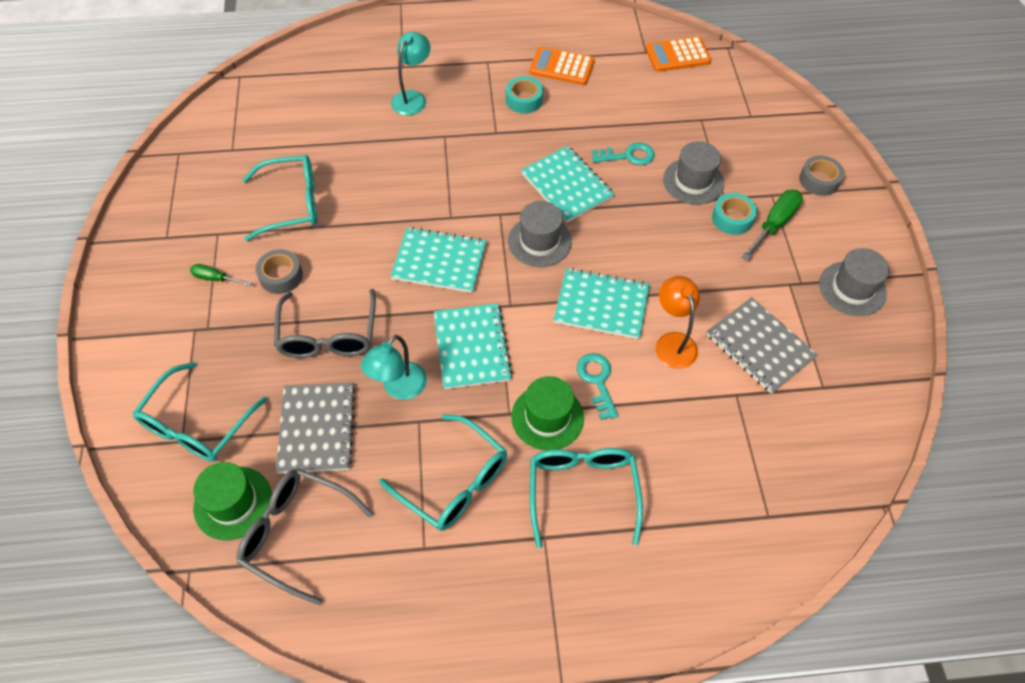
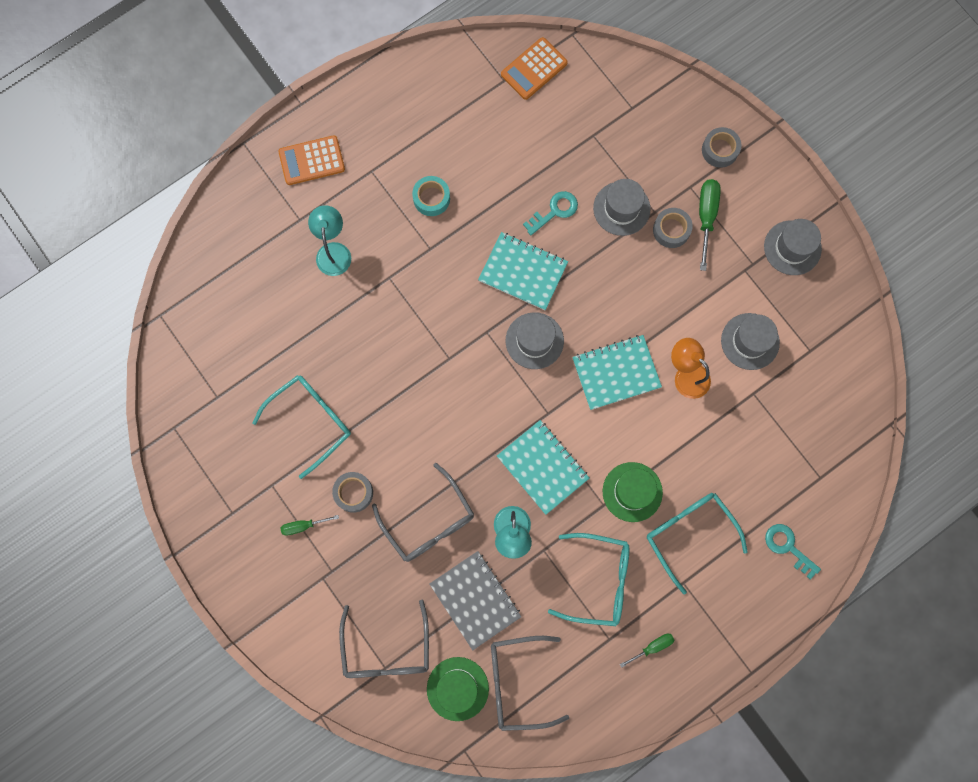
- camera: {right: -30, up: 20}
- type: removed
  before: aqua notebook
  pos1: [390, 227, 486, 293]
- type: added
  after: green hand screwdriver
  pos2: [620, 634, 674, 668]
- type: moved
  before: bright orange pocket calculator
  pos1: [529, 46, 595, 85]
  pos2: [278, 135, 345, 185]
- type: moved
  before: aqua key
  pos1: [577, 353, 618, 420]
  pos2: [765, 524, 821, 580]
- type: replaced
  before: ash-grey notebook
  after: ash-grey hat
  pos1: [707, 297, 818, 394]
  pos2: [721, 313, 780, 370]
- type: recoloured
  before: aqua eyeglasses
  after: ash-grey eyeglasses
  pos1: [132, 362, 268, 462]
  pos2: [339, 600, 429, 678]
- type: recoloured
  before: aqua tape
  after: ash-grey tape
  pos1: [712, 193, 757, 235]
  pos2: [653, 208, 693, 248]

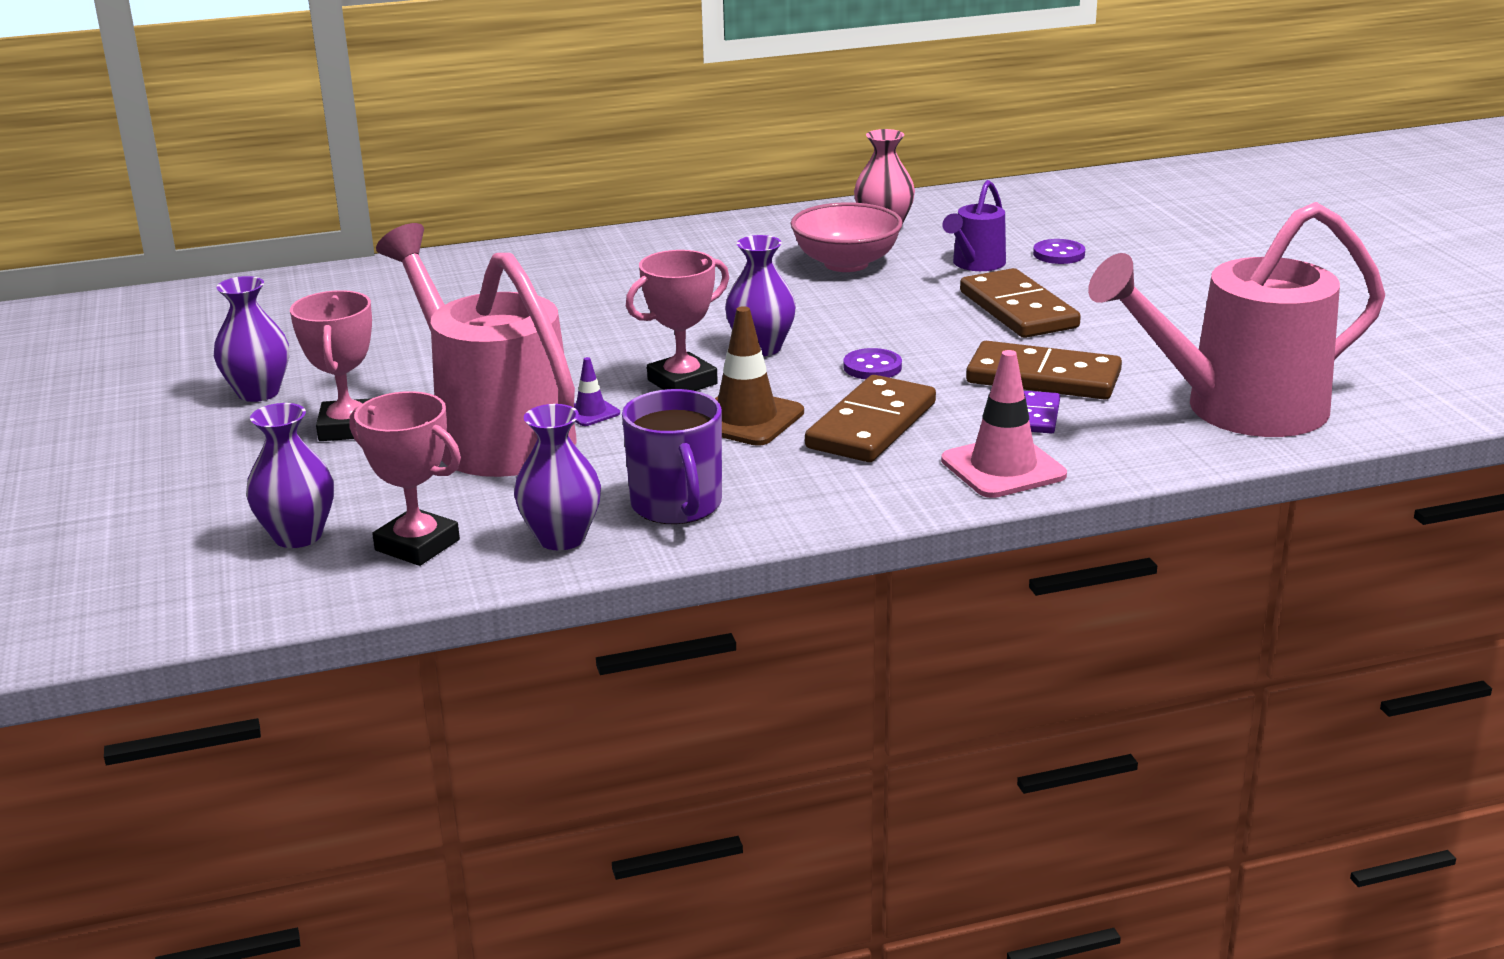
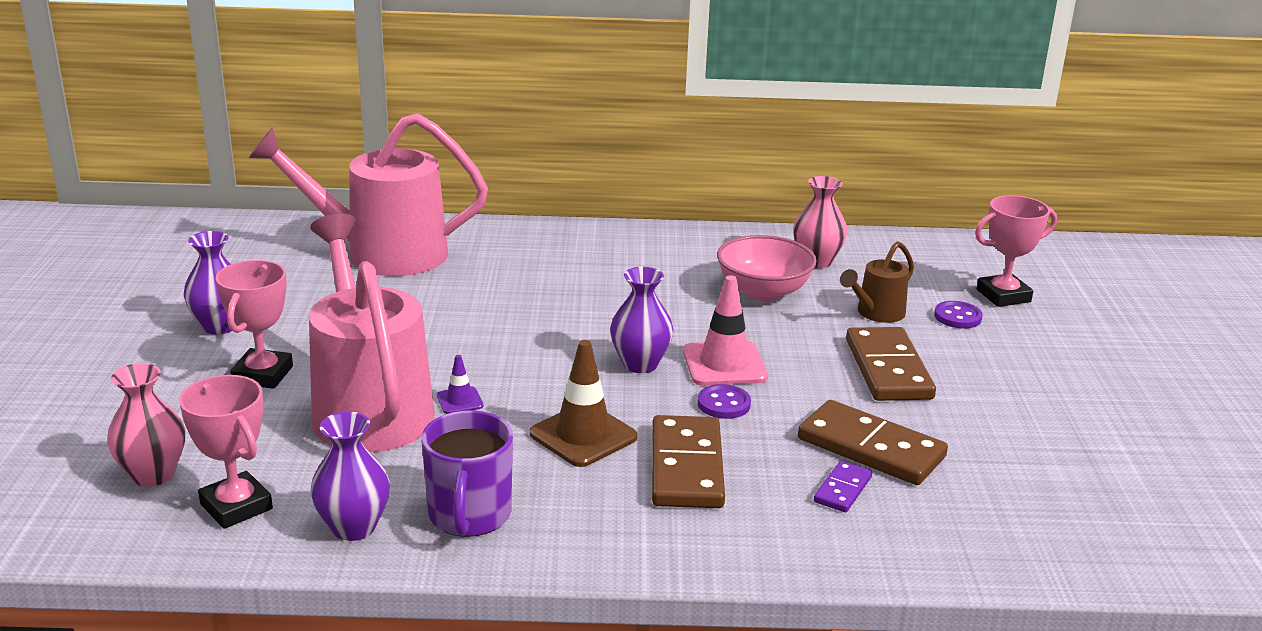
- camera: {right: 15, up: 0}
- type: moved
  before: rosy award cup
  pos1: [626, 250, 729, 391]
  pos2: [975, 195, 1057, 307]
- type: moved
  before: rosy road cone
  pos1: [941, 350, 1067, 498]
  pos2: [683, 275, 768, 386]
- type: moved
  before: rosy watering pot
  pos1: [1088, 202, 1385, 437]
  pos2: [249, 113, 488, 276]
- type: recoloured
  before: violet tall vase
  after: rosy tall vase
  pos1: [246, 403, 334, 548]
  pos2: [107, 363, 185, 487]
- type: recoloured
  before: violet watering pot
  after: russet watering pot
  pos1: [942, 180, 1006, 271]
  pos2: [840, 241, 914, 323]
- type: turned
  before: russet domino tile
  pos1: [805, 375, 936, 462]
  pos2: [652, 415, 725, 508]
  turn: -45

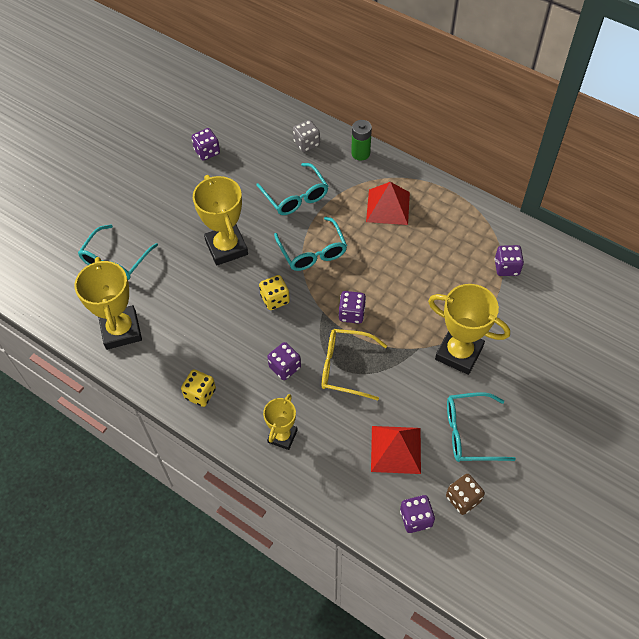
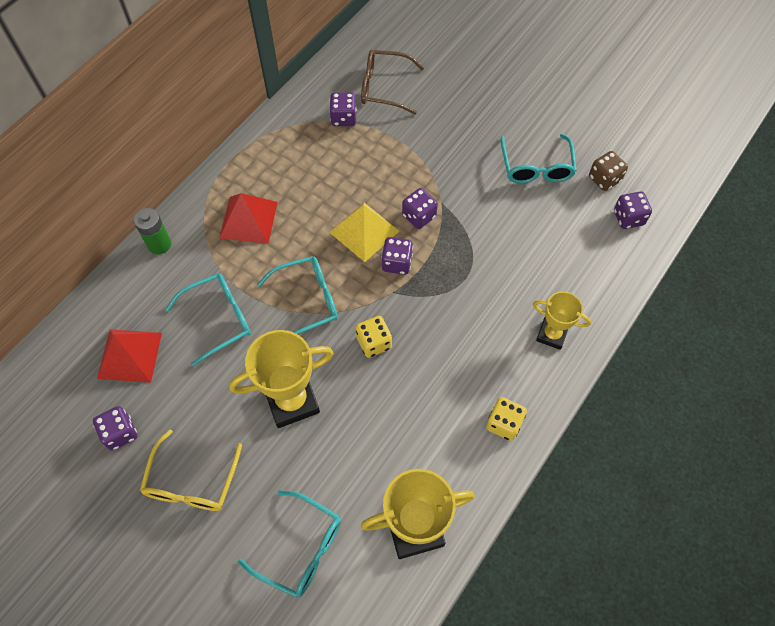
- camera: {right: -90, up: 5}
- type: removed
  before: ash-grey dice
  pos1: [293, 120, 320, 152]
- type: removed
  before: bright yellow award cup
  pos1: [428, 284, 510, 375]
- type: added
  after: bright yellow solid pyramid
  pos2: [329, 203, 399, 262]
- type: added
  after: russet eyeglasses
  pos2: [361, 50, 424, 115]
- type: moved
  before: violet dice
  pos1: [267, 342, 301, 380]
  pos2: [402, 188, 438, 229]
- type: moved
  before: bright yellow eyeglasses
  pos1: [322, 329, 387, 401]
  pos2: [140, 430, 242, 511]
- type: moved
  before: crimson solid pyramid
  pos1: [371, 426, 421, 474]
  pos2: [97, 329, 162, 383]

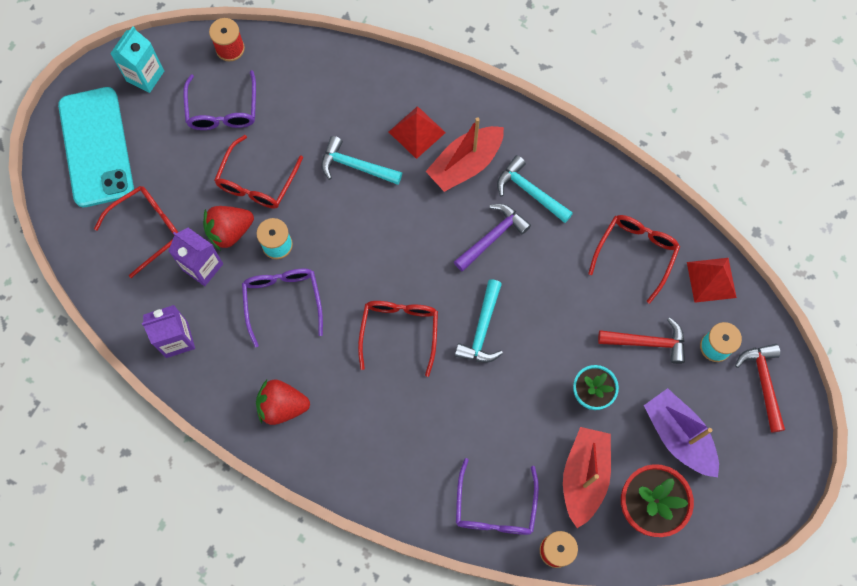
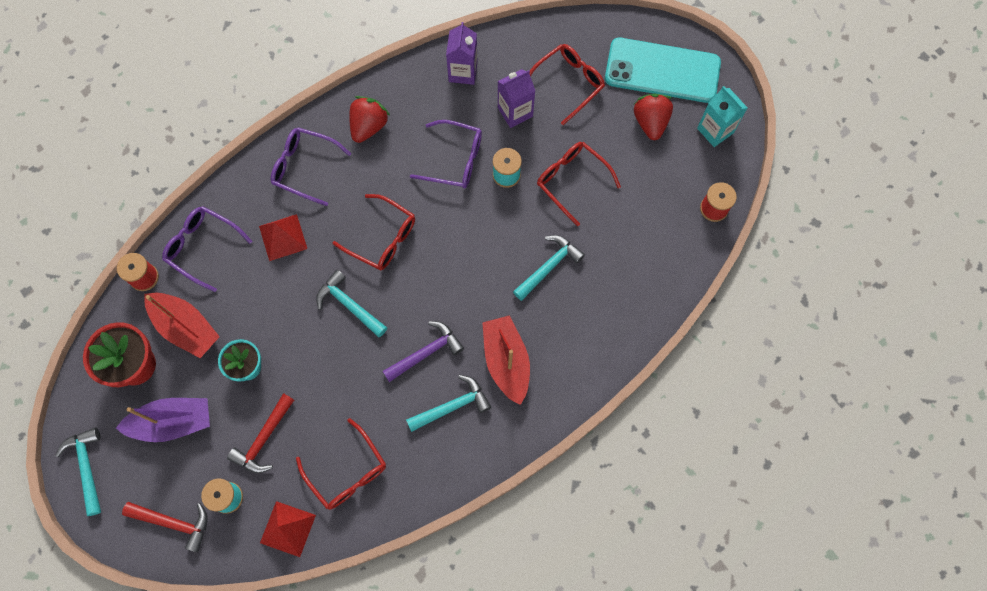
- camera: {right: 115, up: 0}
- type: added
  after: aqua hammer
  pos2: [55, 428, 101, 516]
- type: moved
  before: violet eyeglasses
  pos1: [183, 70, 256, 130]
  pos2: [271, 127, 351, 206]
- type: moved
  before: crimson berry
  pos1: [203, 206, 254, 251]
  pos2: [634, 94, 673, 140]
- type: moved
  before: crimson solid pyramid
  pos1: [389, 106, 446, 159]
  pos2: [259, 214, 307, 261]
- type: turned
  before: crimson eyeglasses
  pos1: [94, 186, 178, 278]
  pos2: [530, 44, 605, 125]
  turn: -120
- type: turned
  before: violet hammer
  pos1: [454, 204, 531, 271]
  pos2: [383, 321, 464, 382]
  turn: -105

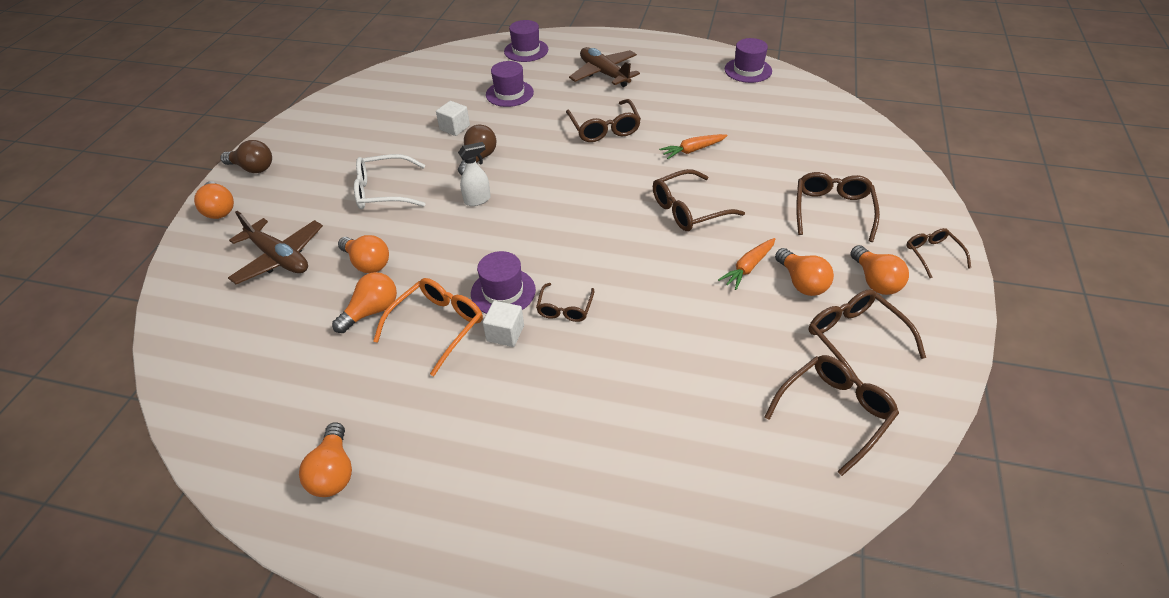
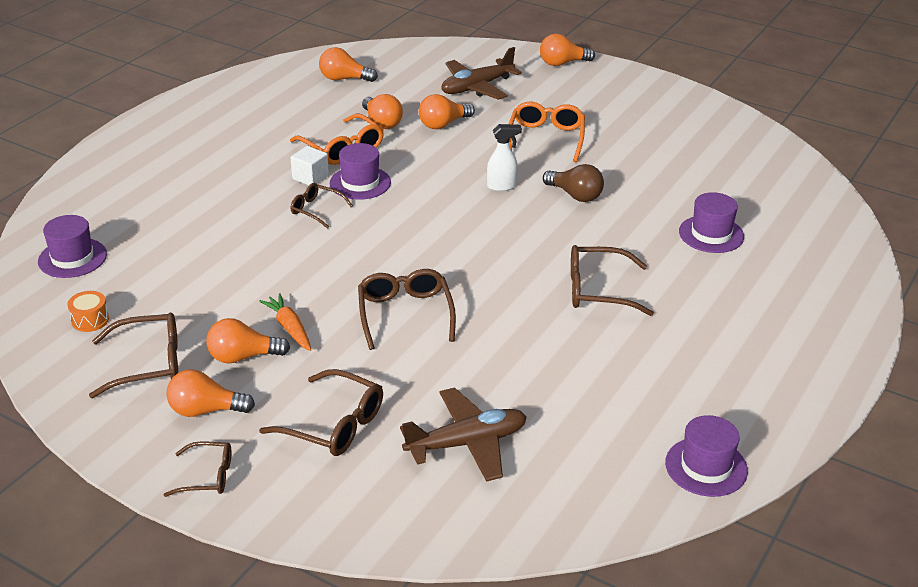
- camera: {right: 105, up: -10}
- type: removed
  before: russet lightbulb
  pos1: [220, 140, 272, 173]
- type: removed
  before: snow-white solid cube
  pos1: [436, 101, 470, 136]
- type: removed
  before: bright orange toy carrot
  pos1: [659, 134, 727, 159]
- type: moved
  before: bright orange lightbulb
  pos1: [299, 422, 352, 497]
  pos2: [319, 47, 378, 82]
- type: moved
  before: violet hat
  pos1: [504, 20, 548, 62]
  pos2: [38, 215, 107, 278]
- type: moved
  before: russet plane
  pos1: [569, 47, 640, 87]
  pos2: [400, 388, 527, 482]
- type: replaced
  before: russet eyeglasses
  after: bright orange toy drum
  pos1: [764, 355, 899, 476]
  pos2: [67, 291, 109, 332]
- type: recoloured
  before: snow-white eyeglasses
  after: bright orange eyeglasses
  pos1: [354, 154, 425, 209]
  pos2: [509, 101, 585, 162]
- type: turned
  before: snow-white spray bottle
  pos1: [458, 142, 491, 206]
  pos2: [487, 124, 522, 191]
  turn: -90

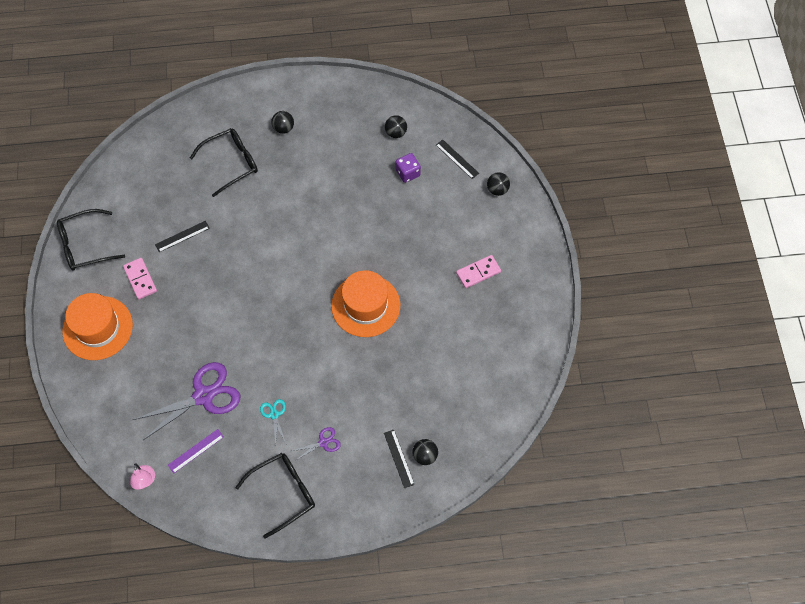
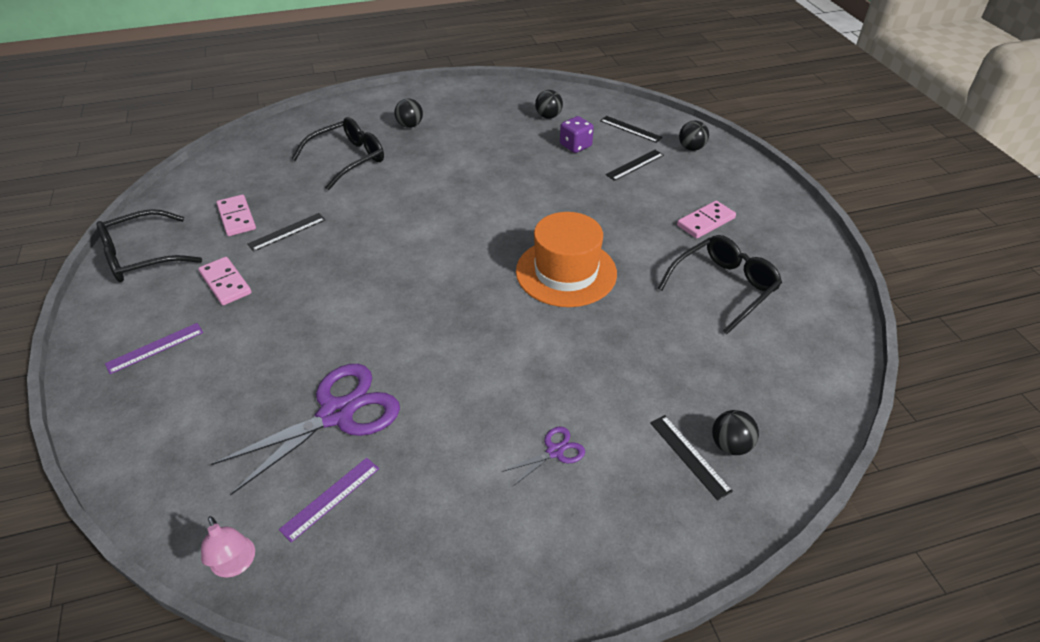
- camera: {right: -10, up: -20}
- type: removed
  before: aqua scissors
  pos1: [260, 399, 286, 446]
- type: added
  after: rosy domino tile
  pos2: [216, 195, 256, 236]
- type: added
  after: black ruler
  pos2: [605, 150, 664, 181]
- type: moved
  before: black eyeglasses
  pos1: [235, 453, 315, 539]
  pos2: [658, 235, 782, 334]
- type: replaced
  before: bright orange hat
  after: violet ruler
  pos1: [62, 293, 133, 360]
  pos2: [105, 323, 203, 374]

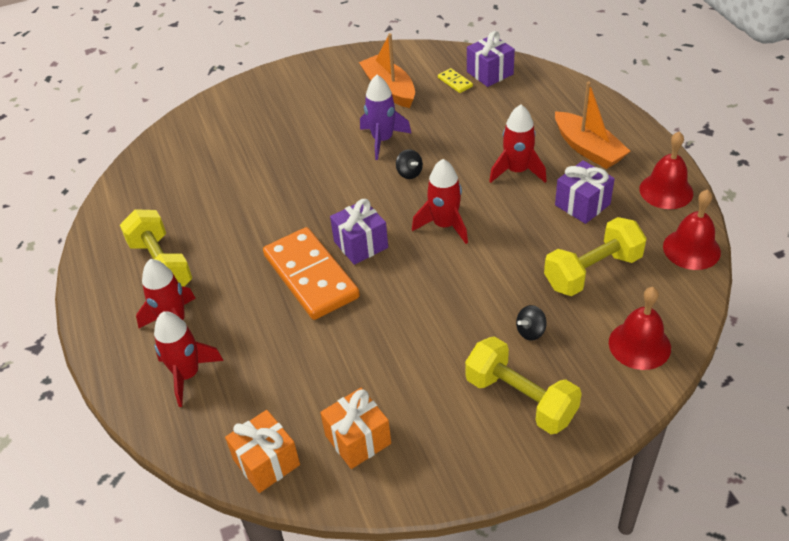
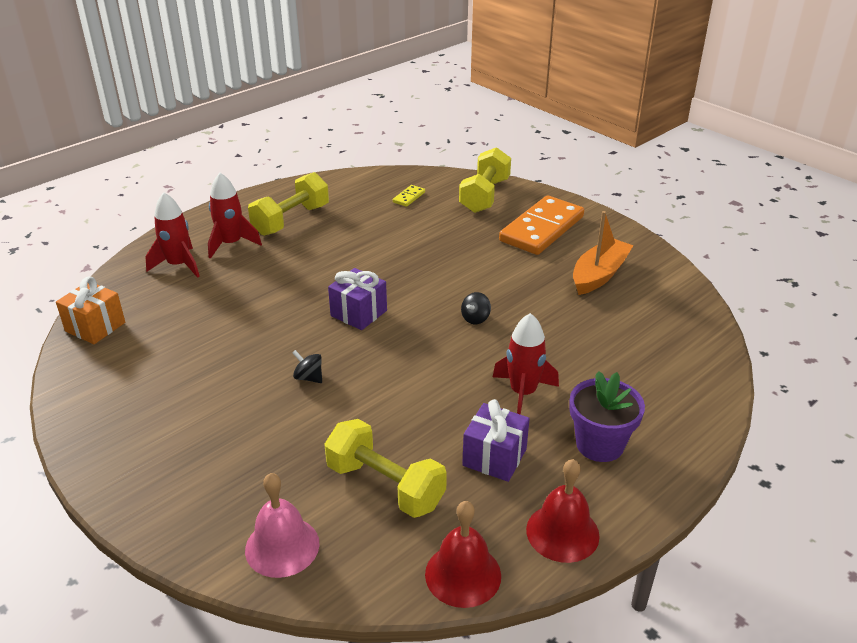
- camera: {right: 65, up: -10}
- type: removed
  before: bright orange gift
  pos1: [320, 388, 391, 469]
- type: removed
  before: violet spaceship
  pos1: [360, 75, 412, 160]
- type: removed
  before: crimson spaceship
  pos1: [412, 159, 468, 244]
- type: removed
  before: violet gift
  pos1: [467, 31, 515, 87]
- type: moved
  before: bright orange domino tile
  pos1: [263, 227, 360, 320]
  pos2: [499, 195, 584, 255]
- type: moved
  before: bright yellow domino tile
  pos1: [438, 68, 473, 93]
  pos2: [393, 185, 425, 207]
- type: moved
  before: bright yellow free weight
  pos1: [465, 336, 582, 434]
  pos2: [459, 147, 511, 213]
- type: moved
  before: black whirligig
  pos1: [516, 305, 547, 341]
  pos2: [292, 350, 322, 383]
- type: replaced
  before: bright orange boat
  after: violet potted plant
  pos1: [555, 81, 630, 169]
  pos2: [569, 371, 645, 462]
- type: recoloured
  before: crimson school bell
  after: rosy school bell
  pos1: [609, 287, 671, 370]
  pos2: [245, 473, 320, 578]

